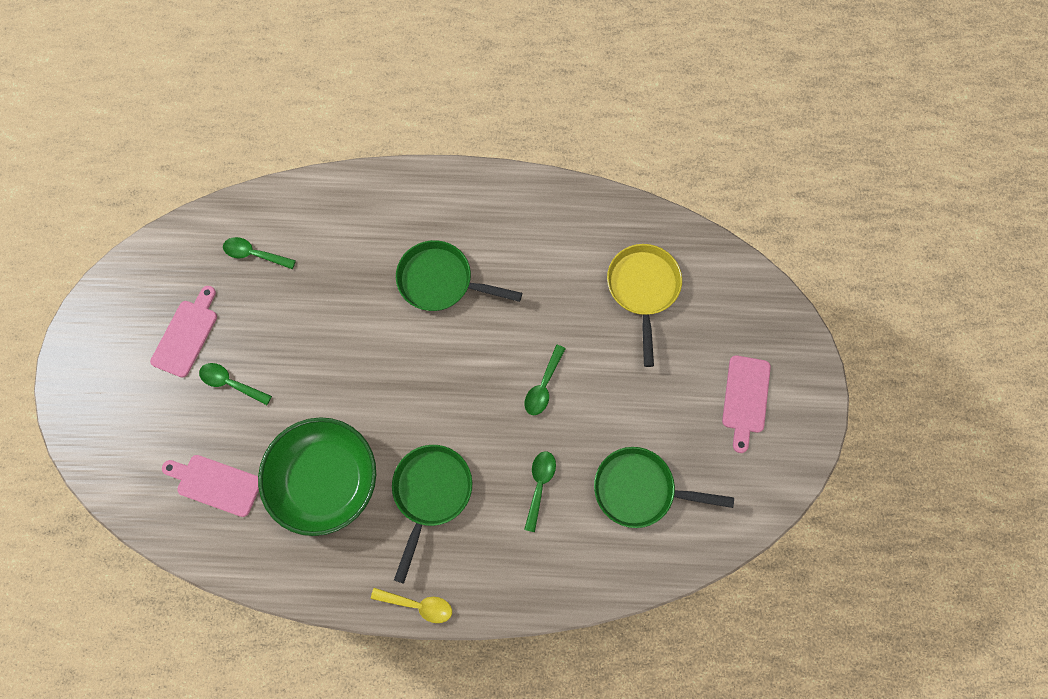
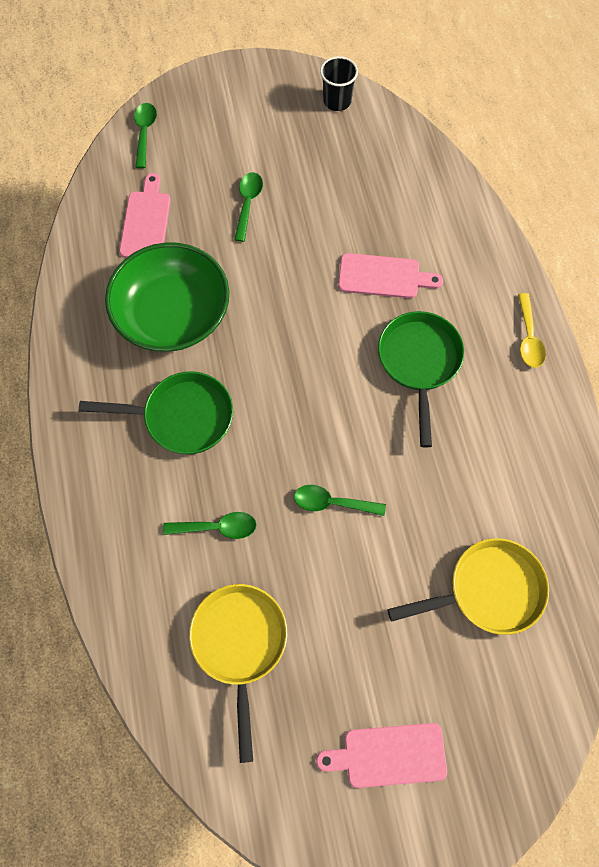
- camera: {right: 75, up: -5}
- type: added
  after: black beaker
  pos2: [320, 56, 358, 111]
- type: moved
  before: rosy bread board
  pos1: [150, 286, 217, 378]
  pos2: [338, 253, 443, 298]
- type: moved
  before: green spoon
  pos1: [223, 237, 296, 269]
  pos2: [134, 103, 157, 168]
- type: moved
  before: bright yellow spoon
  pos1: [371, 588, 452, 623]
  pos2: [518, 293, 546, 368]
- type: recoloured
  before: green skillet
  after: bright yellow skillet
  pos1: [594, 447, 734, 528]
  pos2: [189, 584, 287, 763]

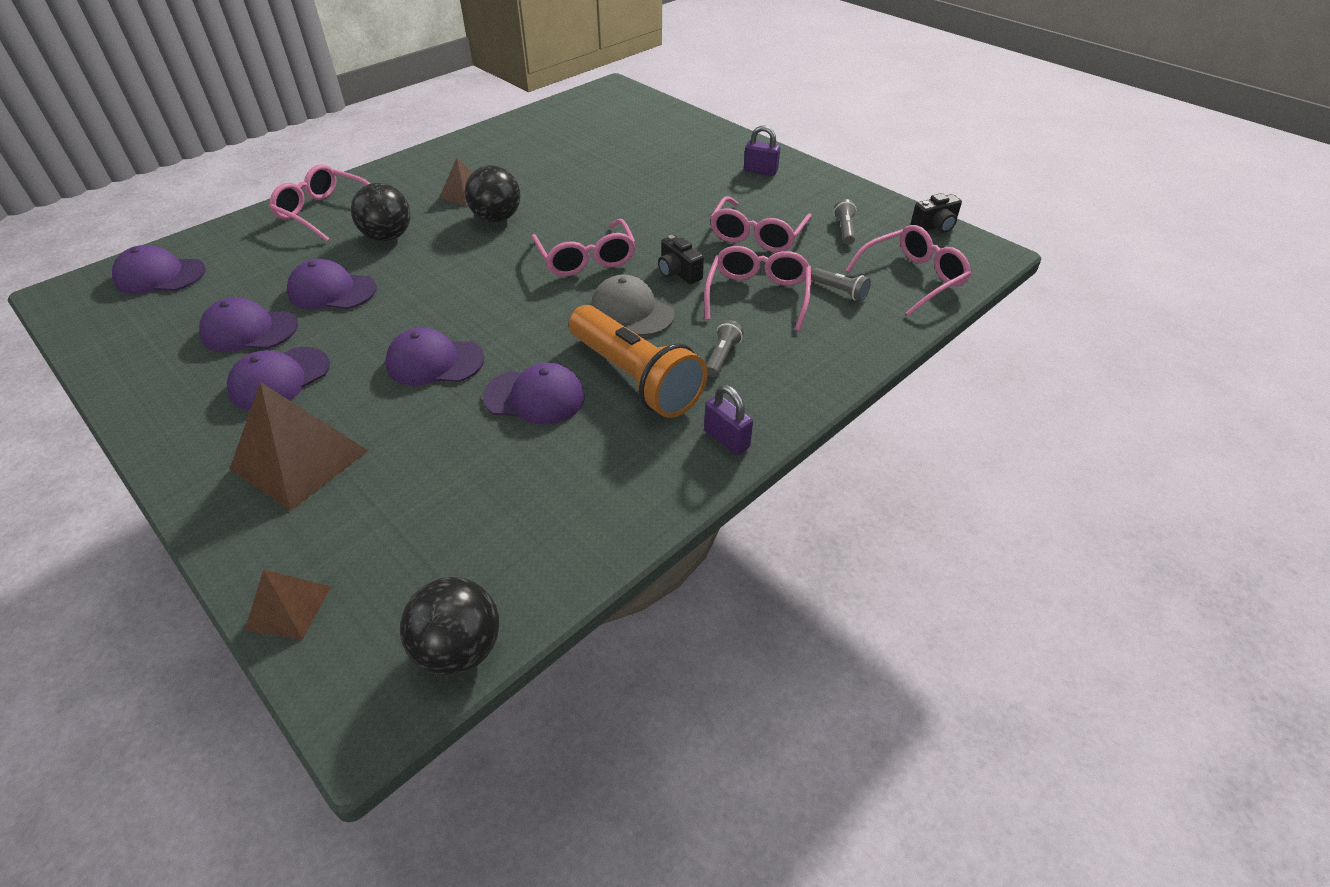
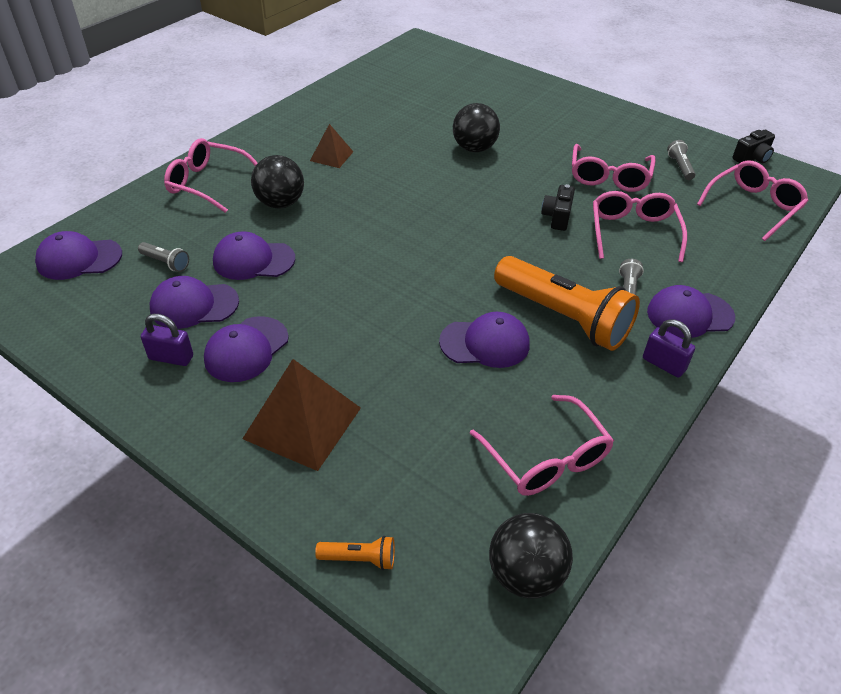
- camera: {right: -10, up: 0}
- type: removed
  before: ash-grey cap
  pos1: [591, 275, 674, 336]
- type: moved
  before: violet cap
  pos1: [385, 328, 484, 386]
  pos2: [647, 285, 735, 338]
- type: moved
  before: black play ball
  pos1: [465, 165, 521, 222]
  pos2: [453, 103, 500, 152]
- type: moved
  before: rosy eyeglasses
  pos1: [532, 219, 636, 276]
  pos2: [470, 395, 614, 496]
- type: moved
  before: violet lock
  pos1: [744, 126, 780, 176]
  pos2: [141, 314, 193, 366]
- type: moved
  before: ash-grey torch
  pos1: [811, 268, 871, 301]
  pos2: [138, 242, 189, 272]
- type: replaced
  before: russet solid pyramid
  after: bright orange torch
  pos1: [245, 569, 331, 640]
  pos2: [315, 536, 395, 570]
- type: turned
  before: black photo camera
  pos1: [658, 235, 704, 284]
  pos2: [541, 184, 575, 231]
  turn: 60

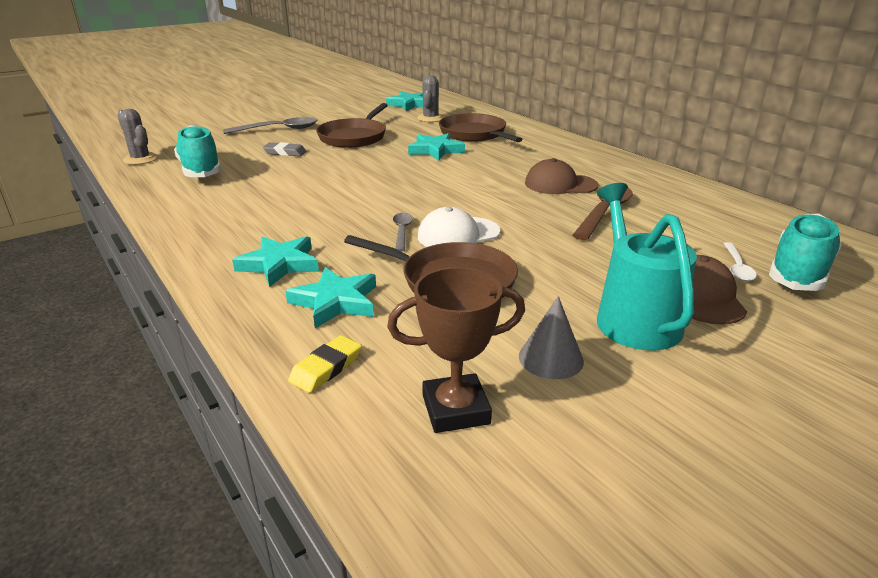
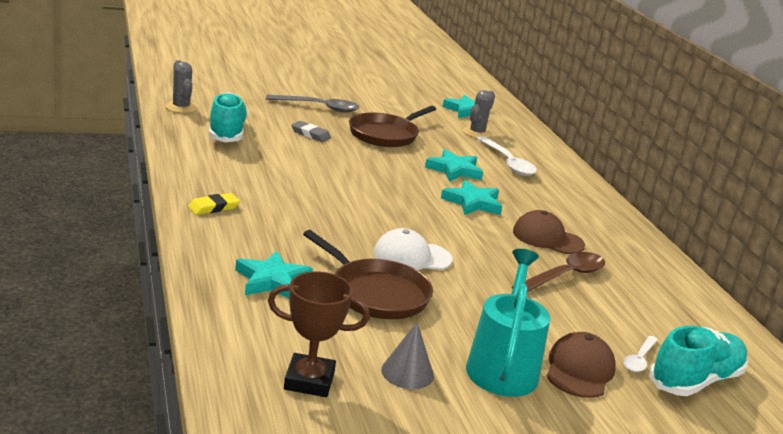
- camera: {right: 15, up: -5}
- type: removed
  before: ash-grey spoon
  pos1: [393, 213, 413, 252]
- type: moved
  before: aqua five-pointed star
  pos1: [232, 236, 319, 287]
  pos2: [441, 180, 502, 215]
- type: moved
  before: bright yellow eraser
  pos1: [288, 335, 362, 393]
  pos2: [188, 193, 240, 215]
- type: replaced
  before: russet skillet
  after: snow-white spoon
  pos1: [439, 113, 523, 142]
  pos2: [476, 136, 537, 176]

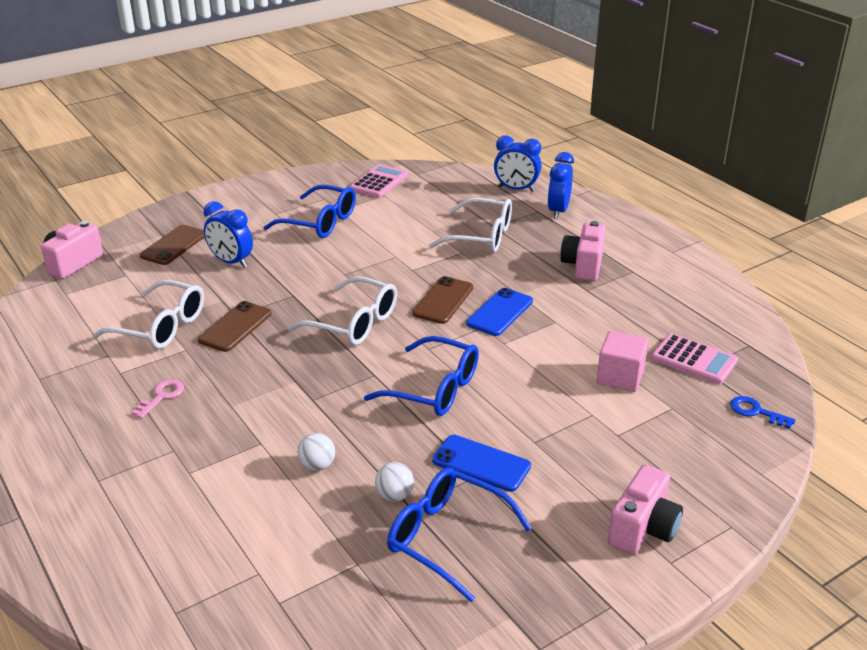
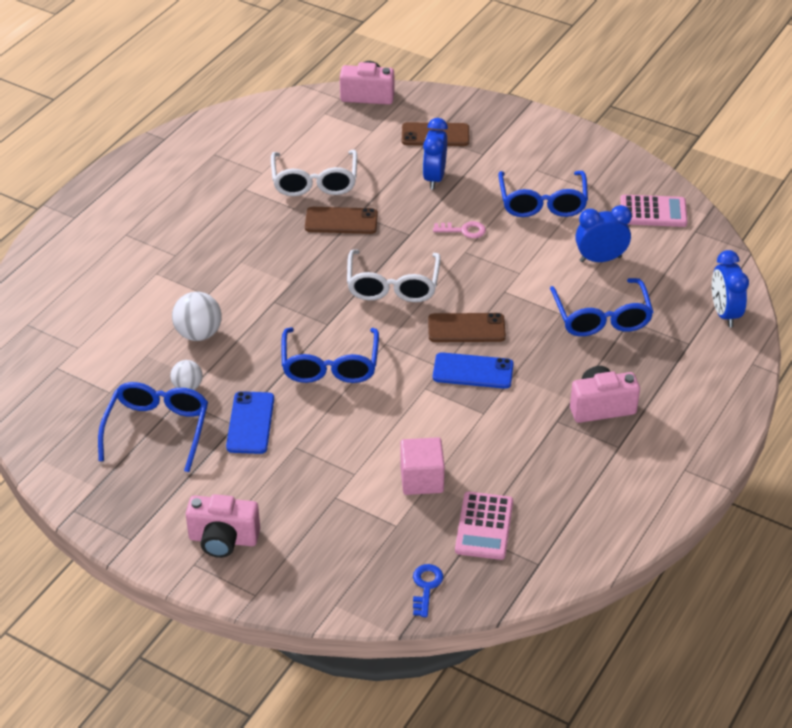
- camera: {right: 65, up: 10}
- type: moved
  before: rosy key
  pos1: [131, 379, 184, 418]
  pos2: [433, 221, 486, 238]
- type: moved
  before: blue alarm clock
  pos1: [548, 152, 574, 219]
  pos2: [575, 205, 632, 262]
- type: recoloured
  before: snow-white eyeglasses
  after: blue eyeglasses
  pos1: [428, 198, 512, 253]
  pos2: [550, 278, 653, 336]
- type: resized
  before: snow-white play ball
  pos1: [297, 433, 335, 471]
  pos2: [172, 292, 222, 341]
  scale: 1.59

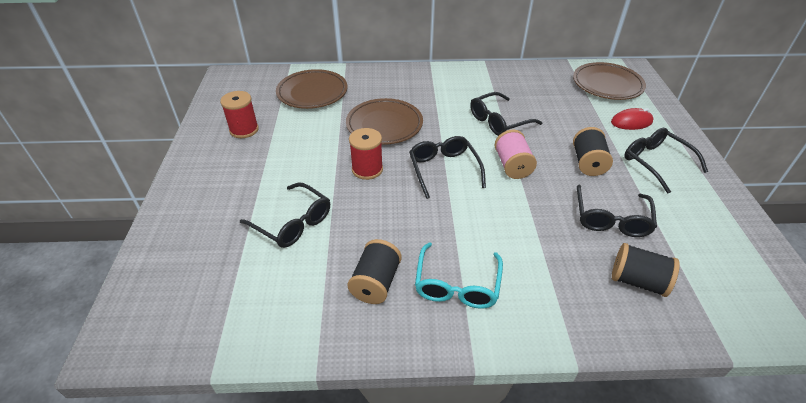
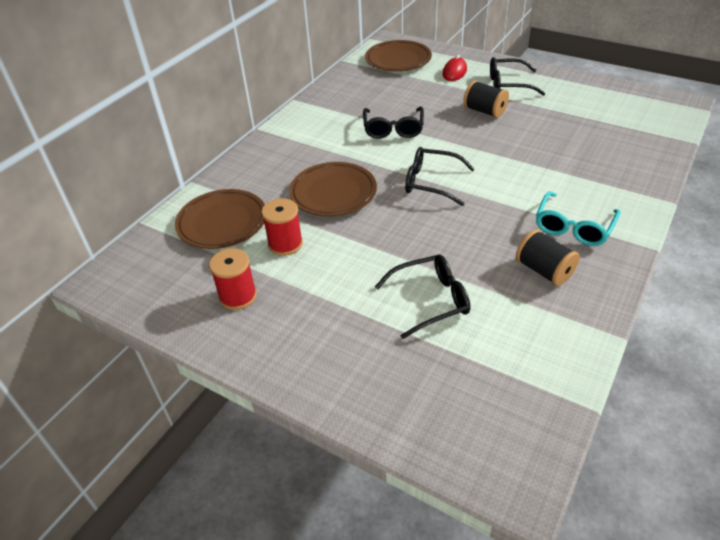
- camera: {right: -55, up: 0}
- type: removed
  before: rosy spool
  pos1: [494, 129, 537, 179]
- type: removed
  before: black eyeglasses
  pos1: [577, 184, 657, 237]
- type: removed
  before: black spool
  pos1: [612, 243, 680, 297]
- type: moved
  before: crimson spool
  pos1: [349, 128, 383, 180]
  pos2: [262, 198, 303, 256]
- type: turned
  before: aqua eyeglasses
  pos1: [415, 242, 503, 309]
  pos2: [536, 192, 620, 246]
  turn: 75

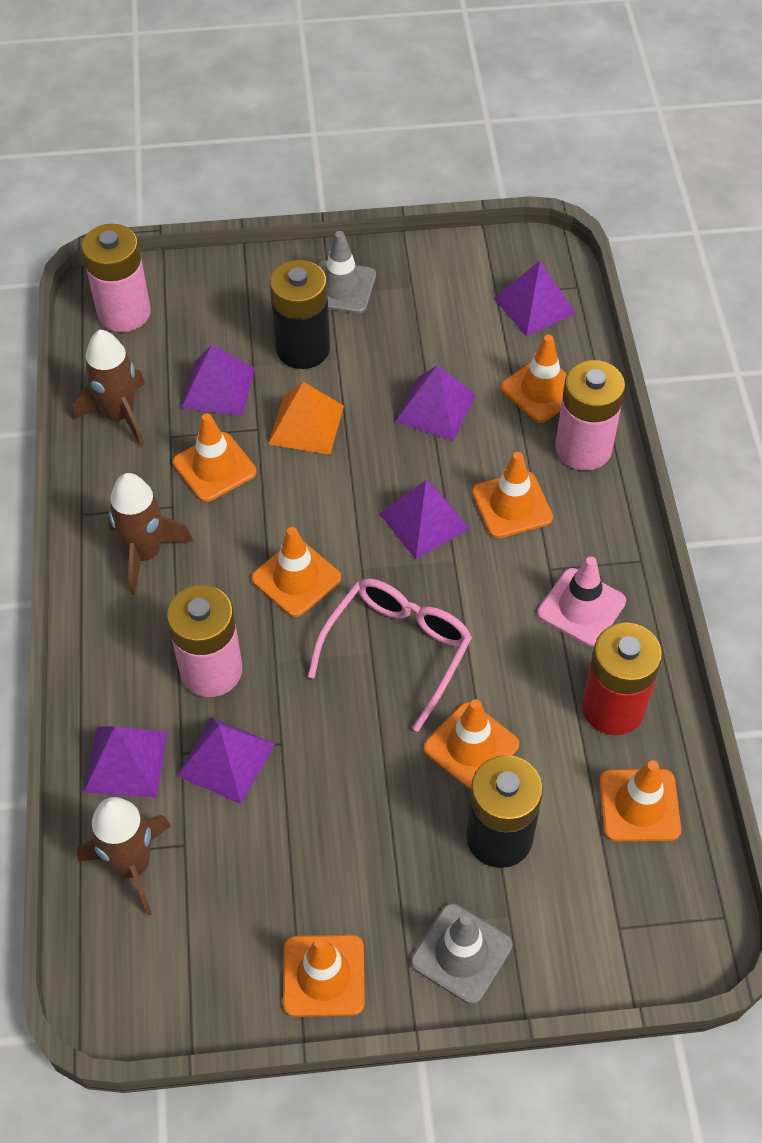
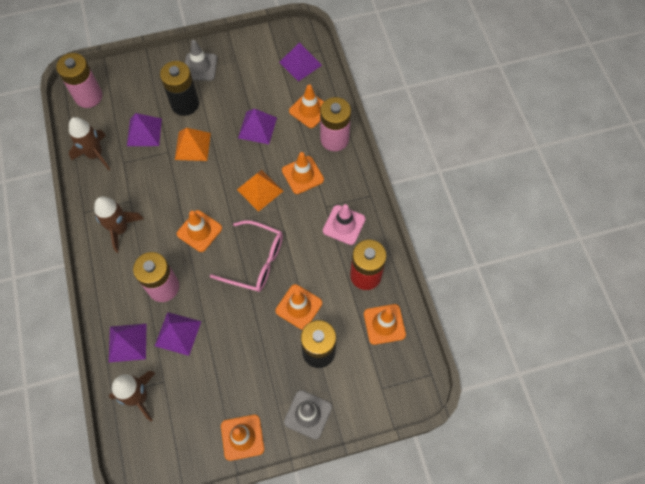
- camera: {right: -10, up: 10}
- type: removed
  before: bright orange road cone
  pos1: [173, 413, 257, 502]
- type: recoloured
  before: violet solid pyramid
  after: bright orange solid pyramid
  pos1: [379, 480, 470, 559]
  pos2: [237, 170, 283, 212]
- type: turned
  before: rosy eyeglasses
  pos1: [308, 579, 472, 732]
  pos2: [210, 220, 283, 292]
  turn: 90

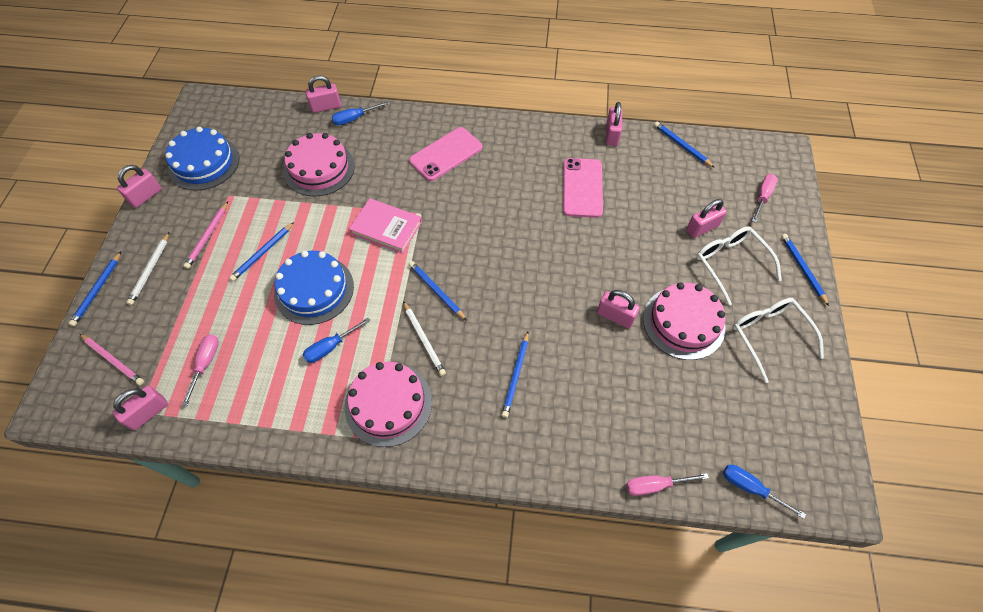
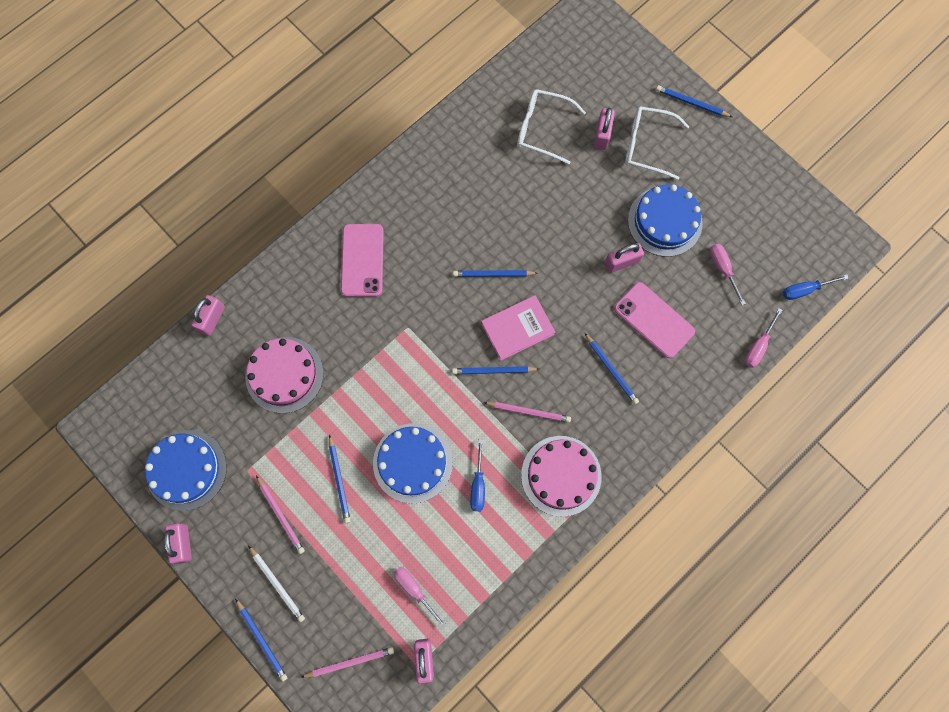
- camera: {right: -50, up: 15}
- type: removed
  before: blue hand screwdriver
  pos1: [331, 101, 389, 125]
- type: removed
  before: rosy lock
  pos1: [606, 102, 622, 146]
- type: moved
  before: rosy book
  pos1: [349, 198, 422, 254]
  pos2: [481, 295, 555, 361]
- type: moved
  before: rosy smartphone
  pos1: [563, 158, 603, 218]
  pos2: [614, 282, 695, 358]
- type: moved
  before: blue lead pencil
  pos1: [654, 122, 715, 168]
  pos2: [453, 270, 538, 277]
- type: moved
  before: snow-white eyeglasses
  pos1: [733, 298, 824, 383]
  pos2: [517, 89, 586, 164]
- type: moved
  before: rosy hand screwdriver
  pos1: [752, 174, 778, 223]
  pos2: [710, 244, 746, 305]
- type: recoloured
  before: snow-white lead pencil
  after: rosy lead pencil
  pos1: [403, 301, 446, 376]
  pos2: [484, 402, 571, 423]
- type: recoloured
  before: rosy gateau
  after: blue gateau
  pos1: [643, 282, 725, 360]
  pos2: [628, 184, 703, 257]

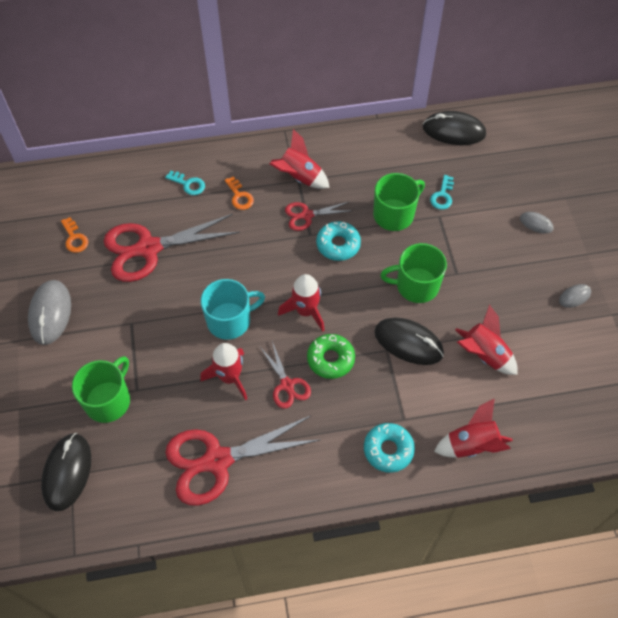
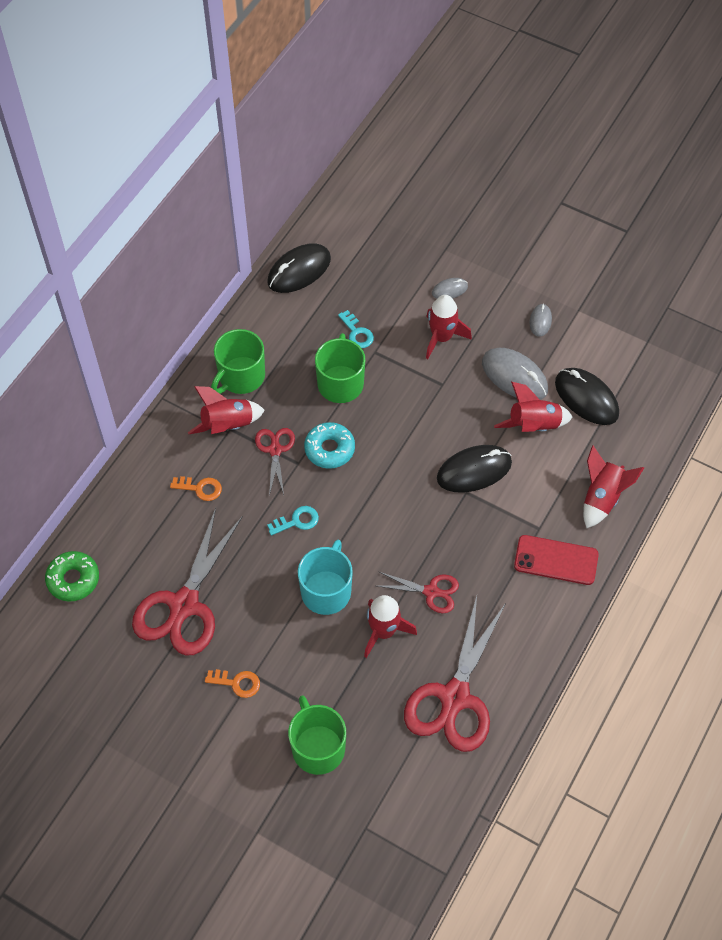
- camera: {right: -50, up: 0}
- type: moved
  before: ash-grey mouse
  pos1: [28, 280, 71, 345]
  pos2: [482, 348, 548, 400]
- type: moved
  before: black mouse
  pos1: [41, 433, 91, 511]
  pos2: [555, 368, 619, 425]
- type: moved
  before: bright orange key
  pos1: [61, 217, 88, 253]
  pos2: [205, 669, 260, 698]
- type: moved
  before: aqua key
  pos1: [165, 171, 205, 195]
  pos2: [267, 506, 319, 536]
- type: moved
  before: crimson spaceship
  pos1: [278, 274, 325, 332]
  pos2: [426, 295, 472, 359]
- type: moved
  before: green glazed donut
  pos1: [307, 334, 355, 379]
  pos2: [45, 551, 99, 602]
- type: moved
  before: green tea mug
  pos1: [380, 243, 447, 303]
  pos2: [211, 329, 265, 394]
- type: replaced
  before: aqua glazed donut
  after: crimson smartphone
  pos1: [364, 423, 415, 473]
  pos2: [514, 535, 599, 585]
- type: turned
  before: crimson scissors
  pos1: [285, 201, 350, 231]
  pos2: [255, 428, 295, 496]
  turn: 150

